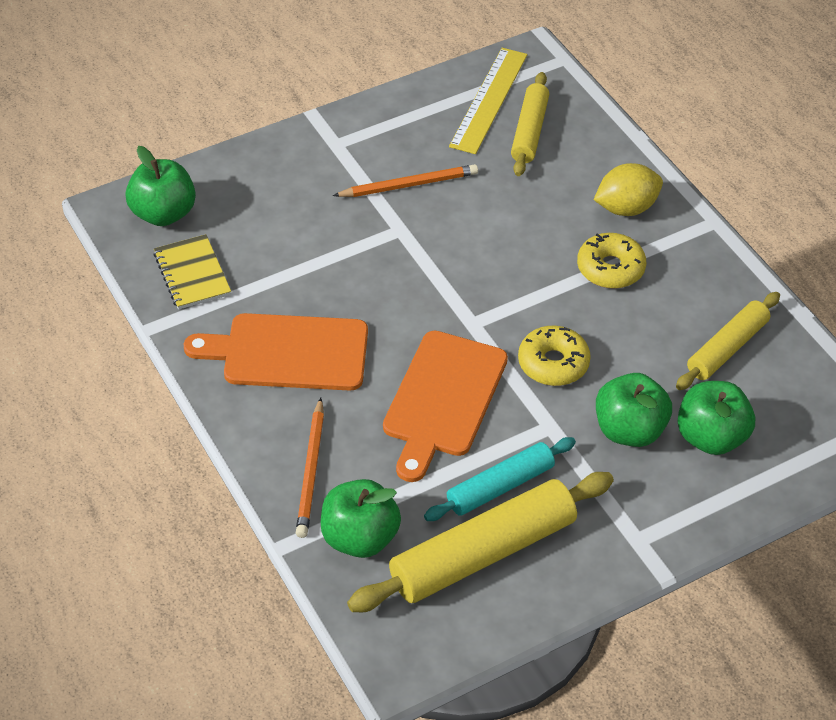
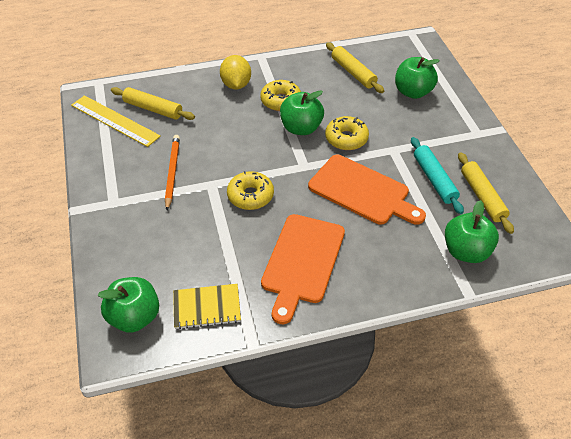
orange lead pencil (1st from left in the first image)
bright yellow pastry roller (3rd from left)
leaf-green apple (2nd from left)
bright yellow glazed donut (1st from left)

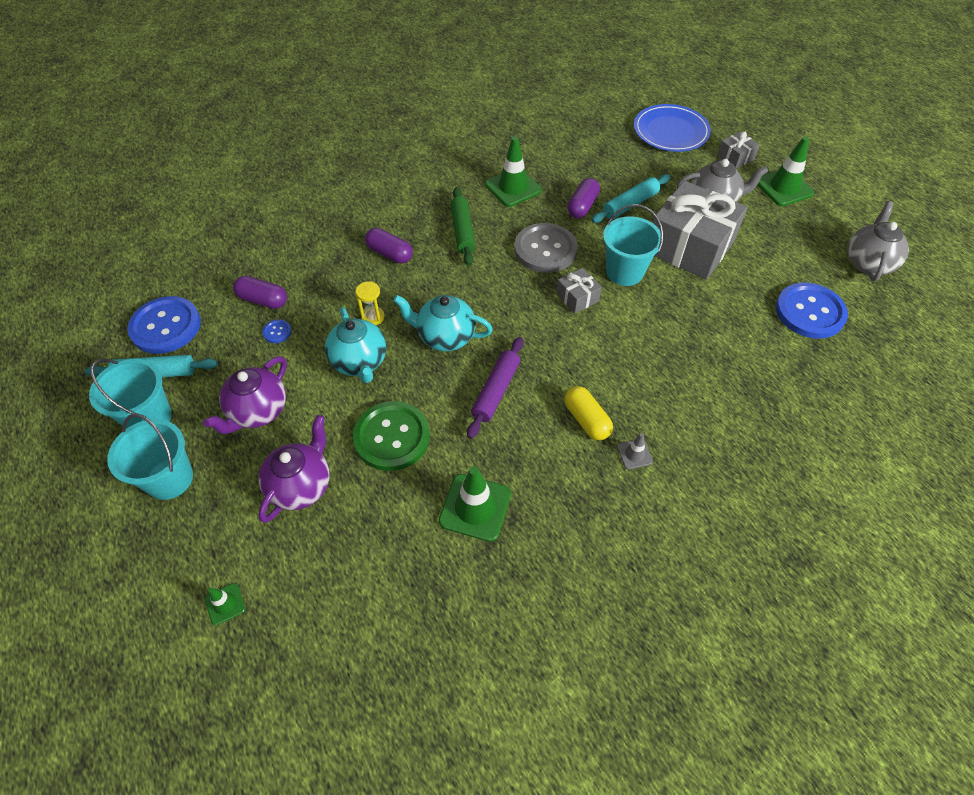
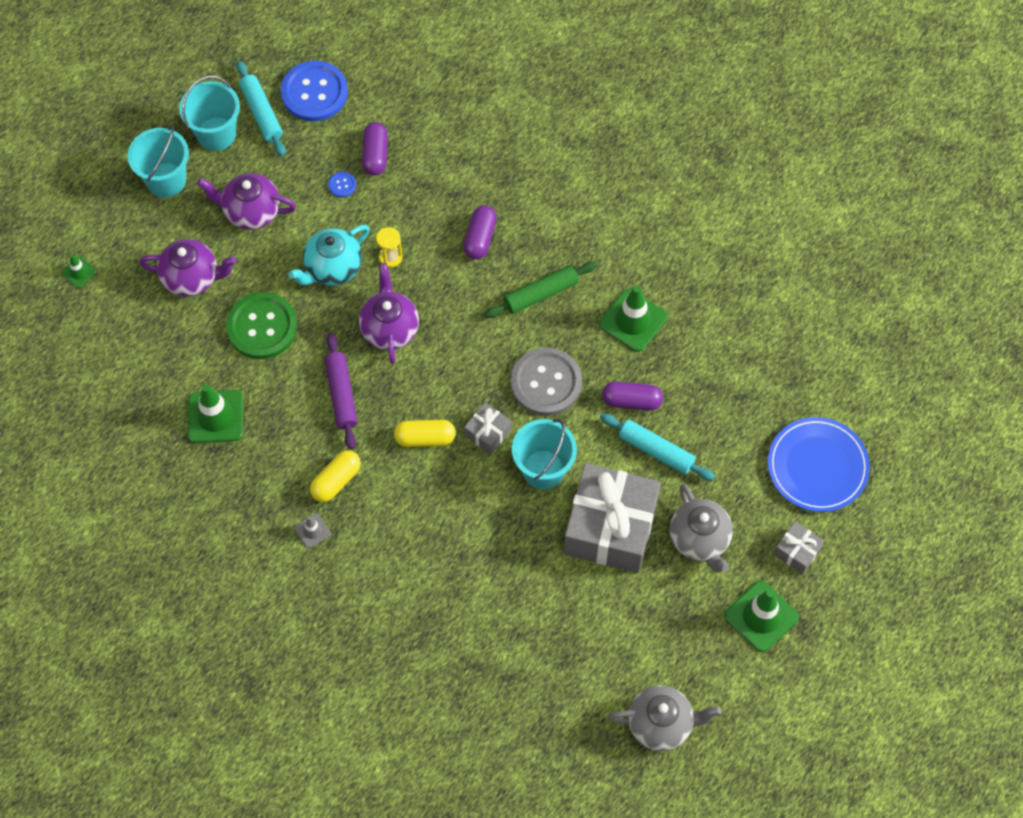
violet china teapot (3rd from left)
violet pastry roller
royal blue sewing button (3rd from left in the first image)
bright yellow pill (2nd from left)

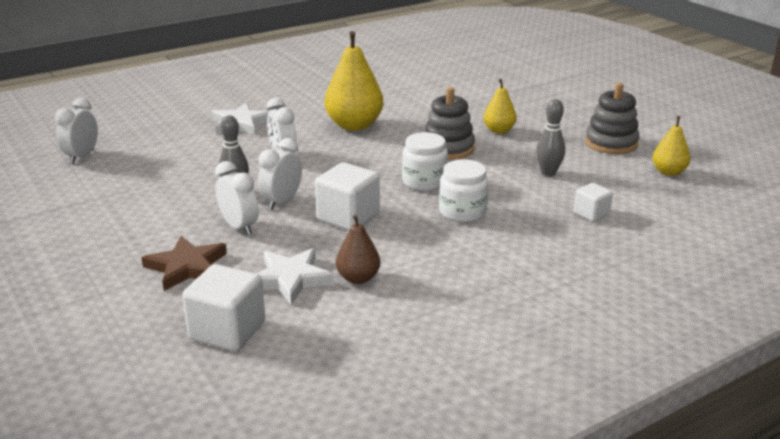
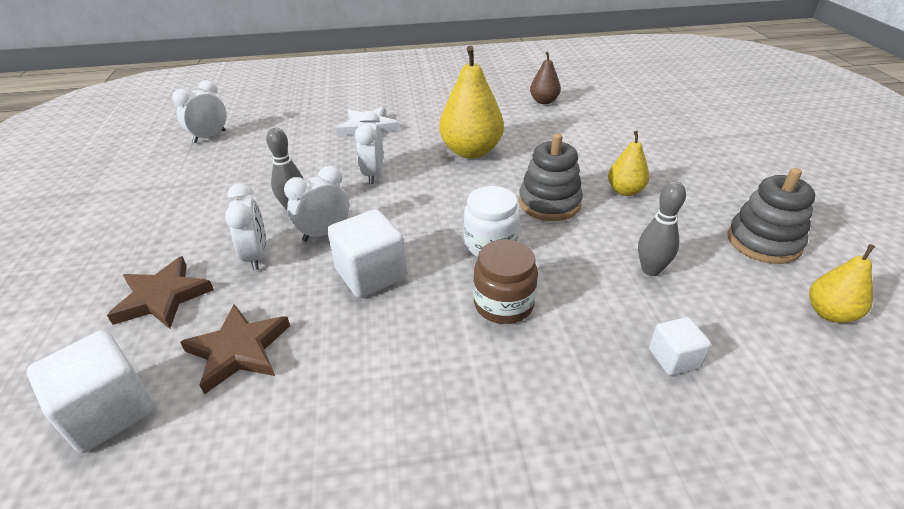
dark brown star (2nd from left)
dark brown pear
dark brown jar

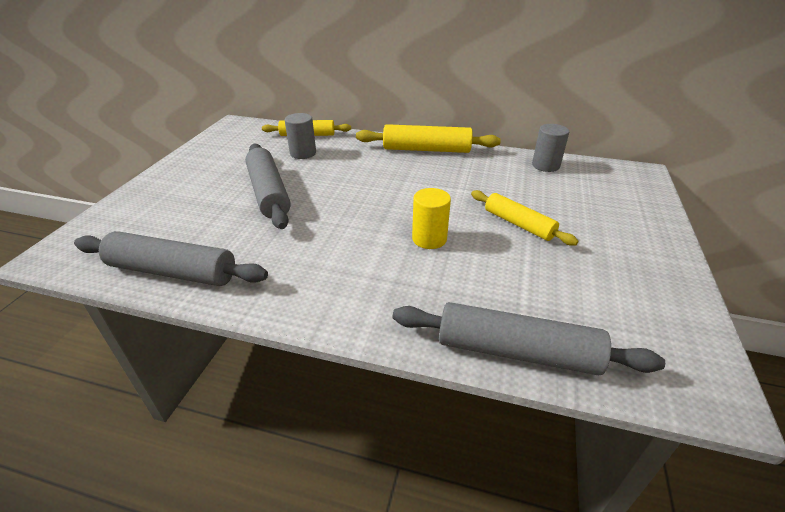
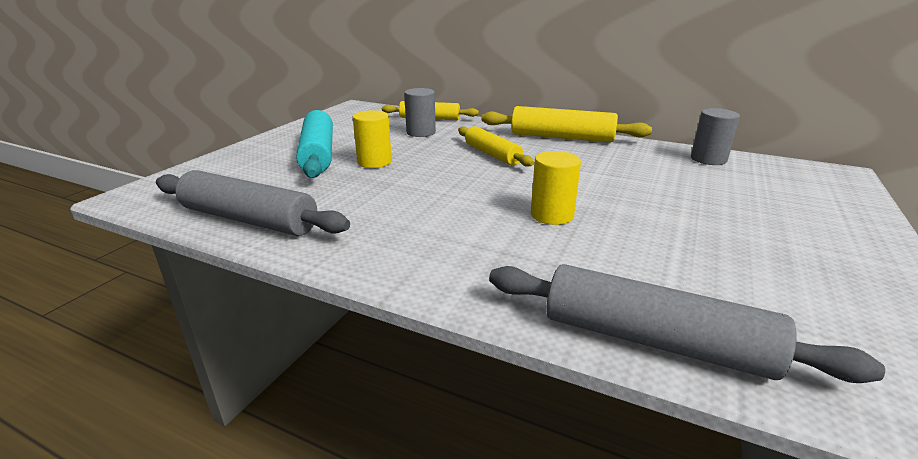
bright yellow solid cylinder (1st from left)
bright yellow pastry roller (2nd from left)
turquoise pastry roller

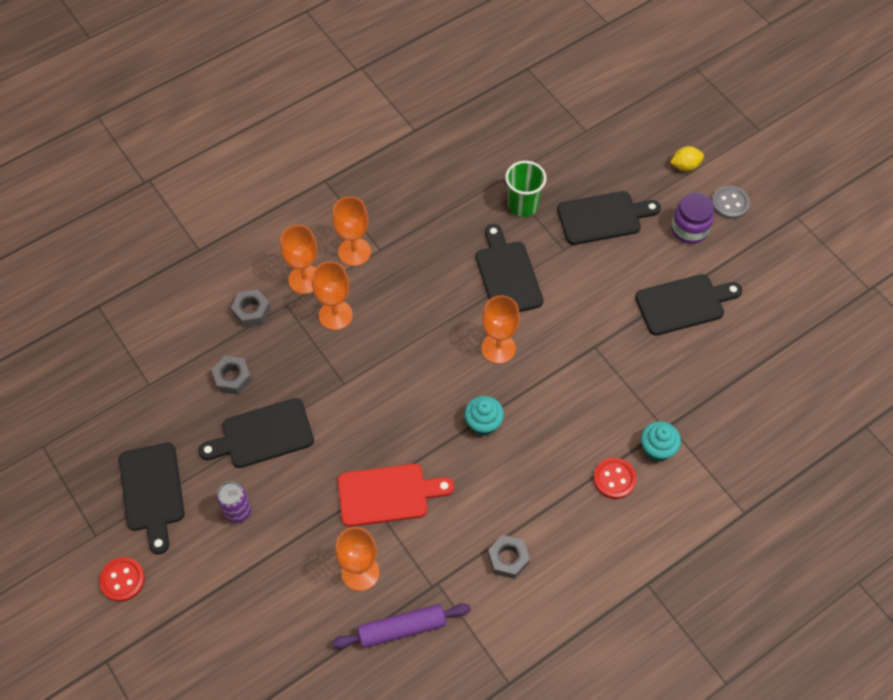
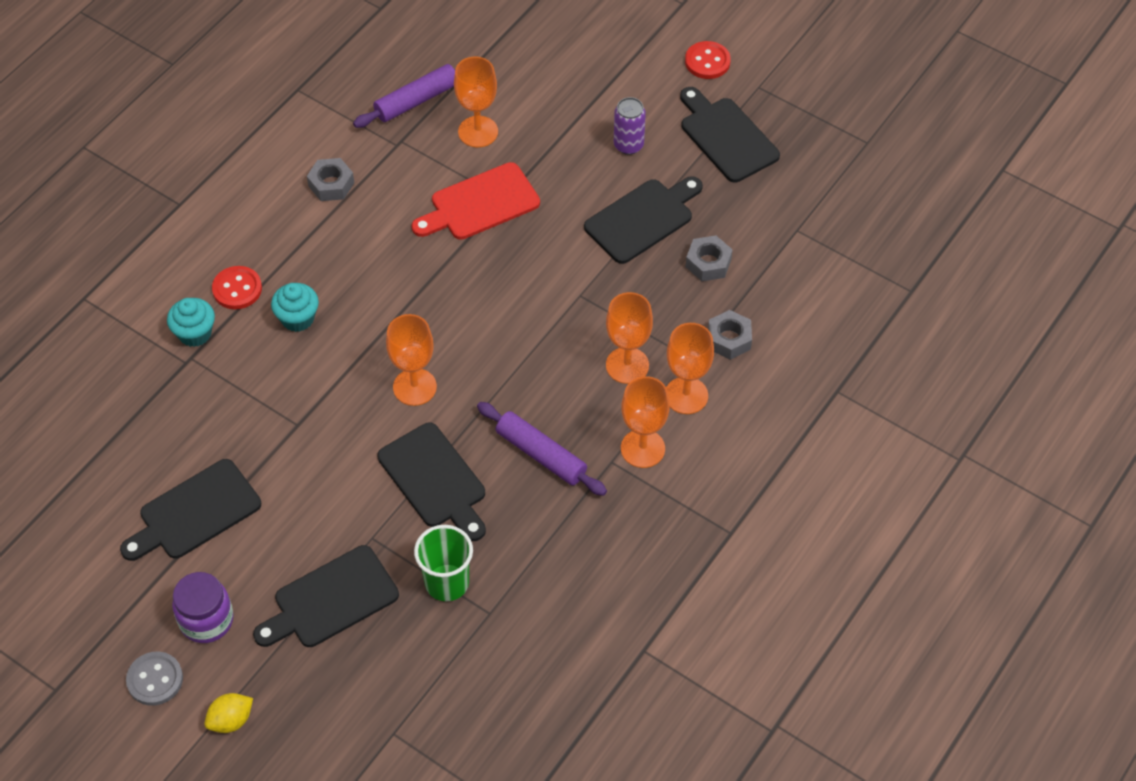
turquoise cupcake (2nd from left)
violet pastry roller (2nd from left)

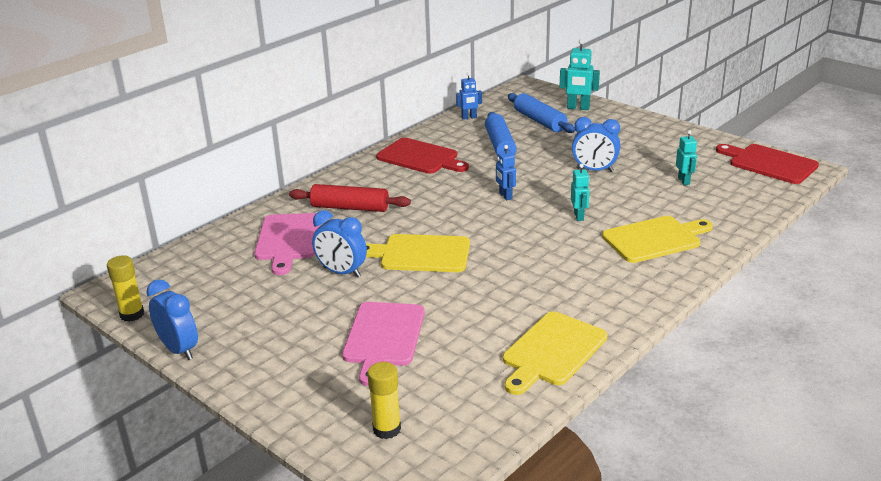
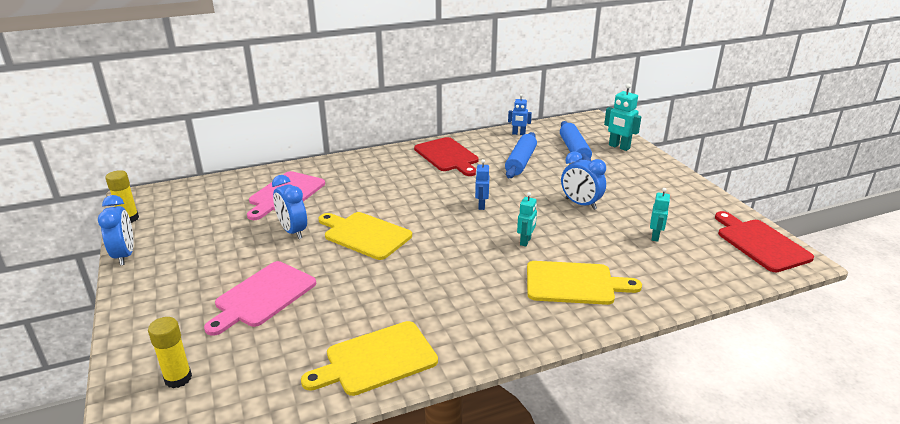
red pastry roller

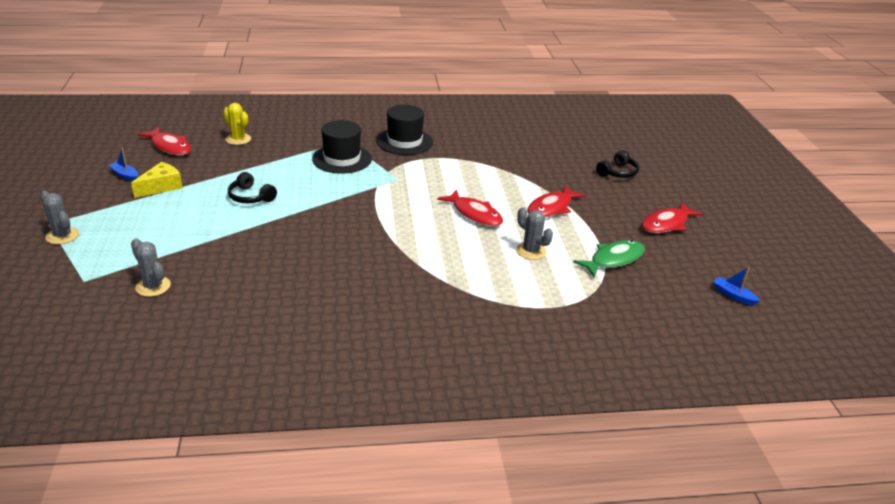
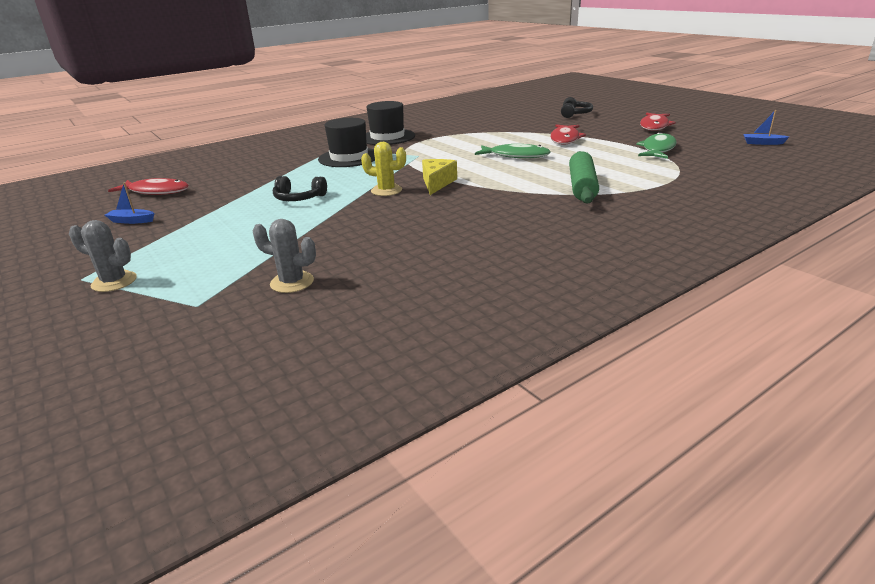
bright yellow cheese wedge
bright yellow cactus
leaf-green toy fish (1st from left)
ash-grey cactus (3rd from left in the first image)
leaf-green pastry roller

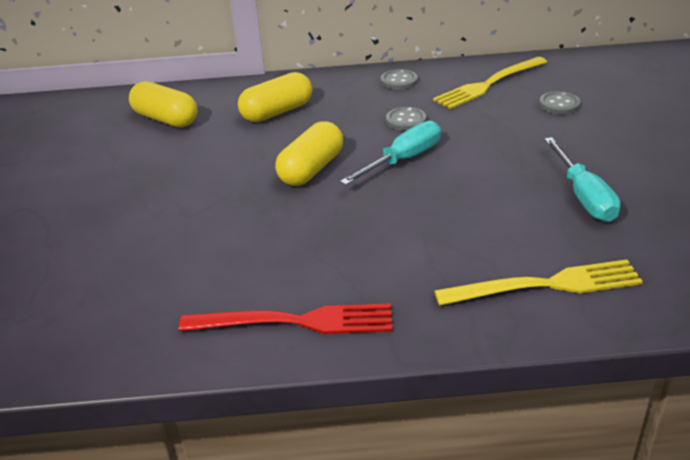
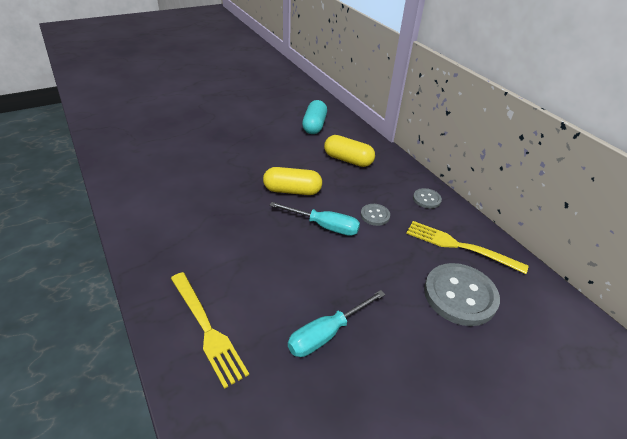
turquoise pill
red dinner fork
ash-grey sewing button (3rd from left)

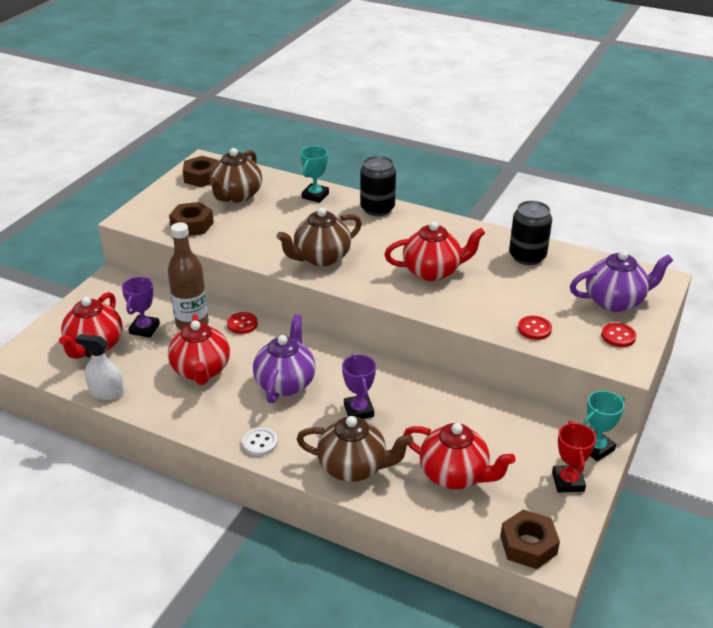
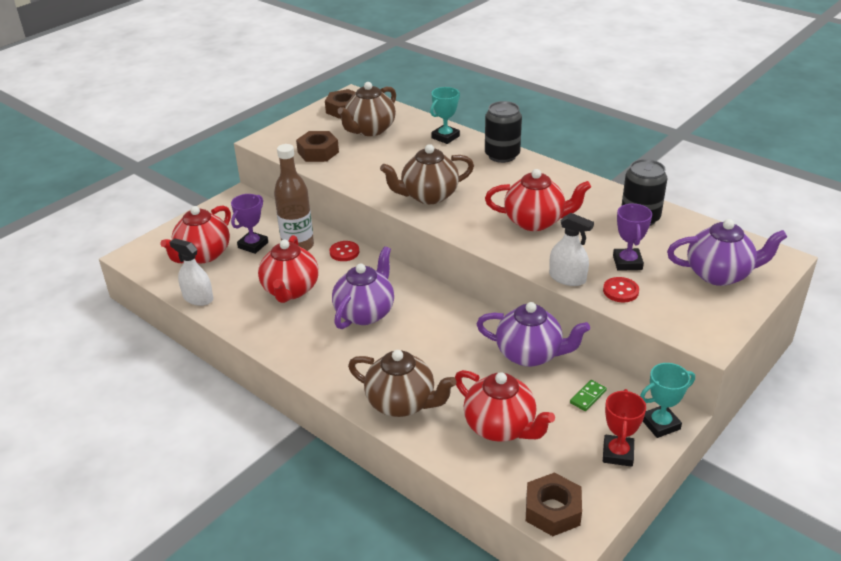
white sewing button
violet prize cup (2nd from left)
red sewing button (3rd from left in the first image)
violet china teapot (2nd from left)
white spray bottle (2nd from left)
leaf-green domino tile

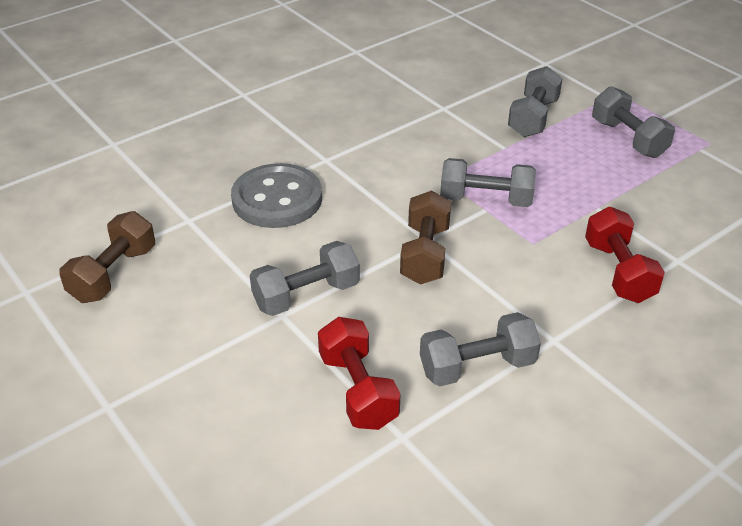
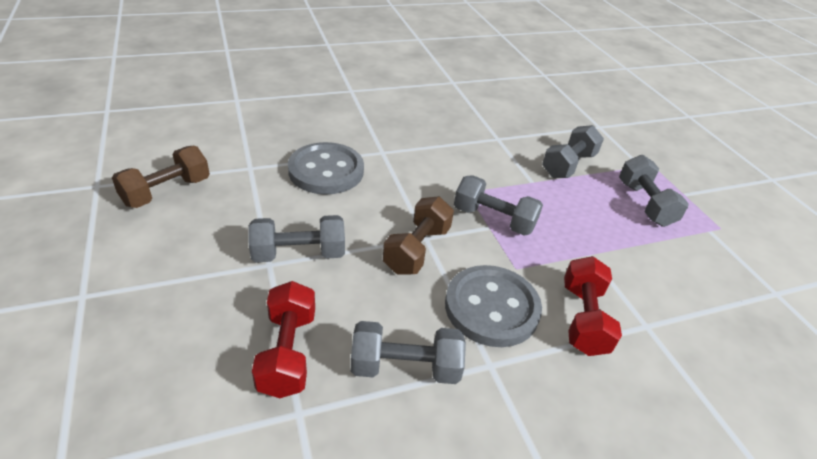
ash-grey sewing button (2nd from left)

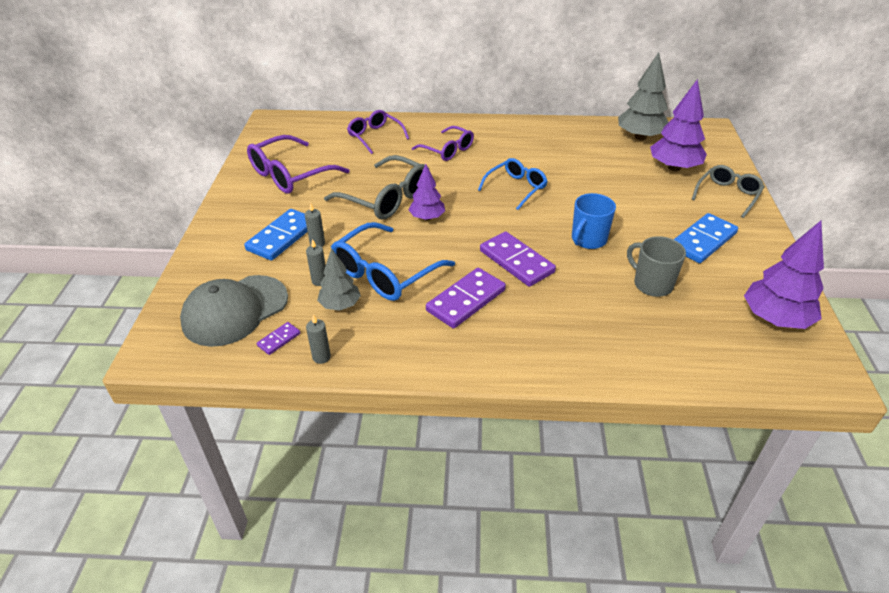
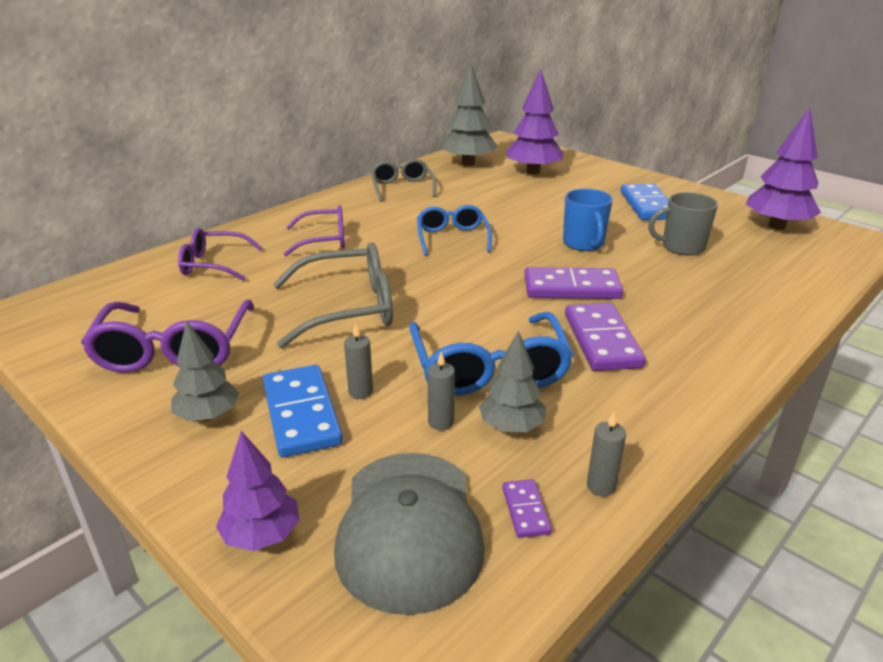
violet toy tree (1st from left)
ash-grey spectacles (2nd from left)
ash-grey toy tree (1st from left)

